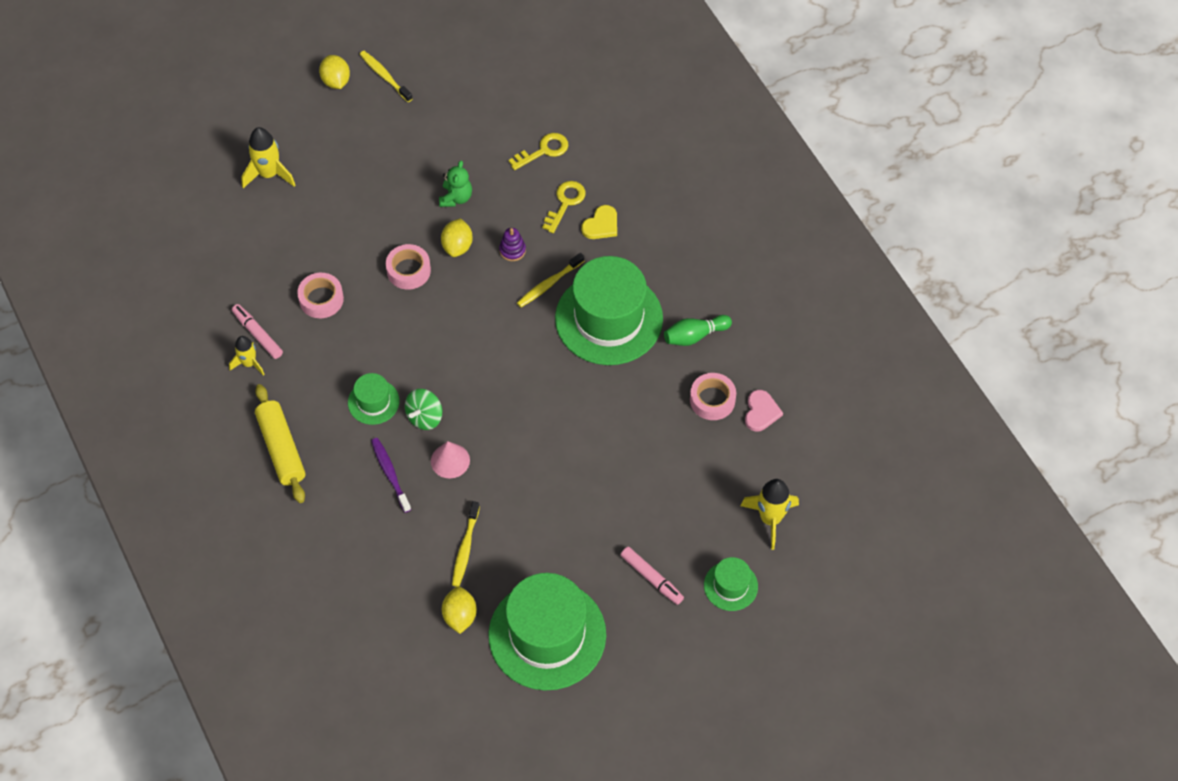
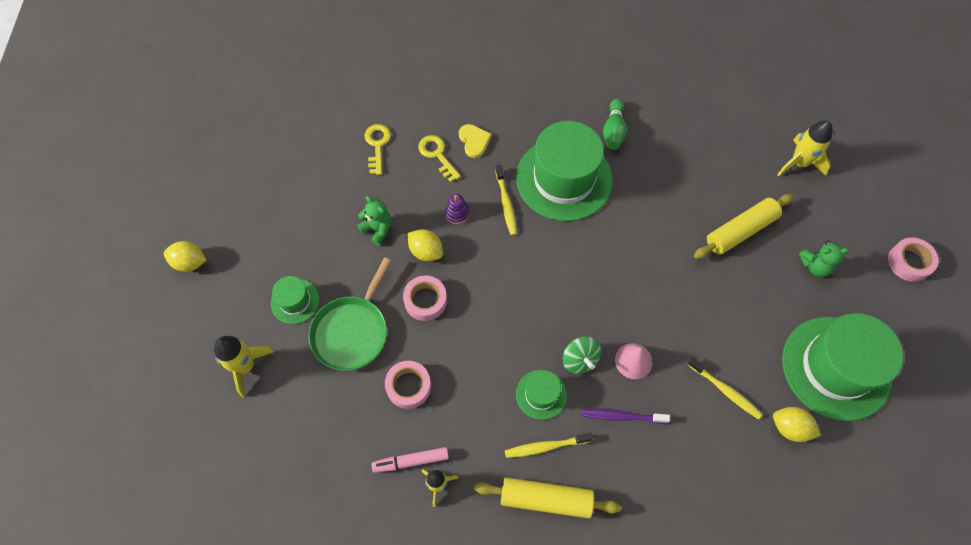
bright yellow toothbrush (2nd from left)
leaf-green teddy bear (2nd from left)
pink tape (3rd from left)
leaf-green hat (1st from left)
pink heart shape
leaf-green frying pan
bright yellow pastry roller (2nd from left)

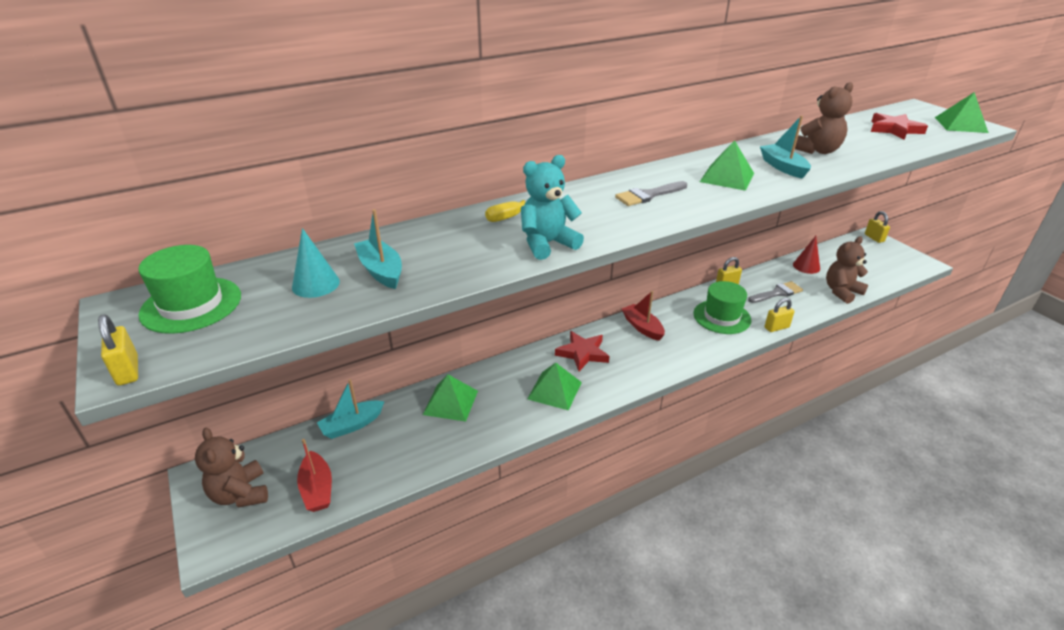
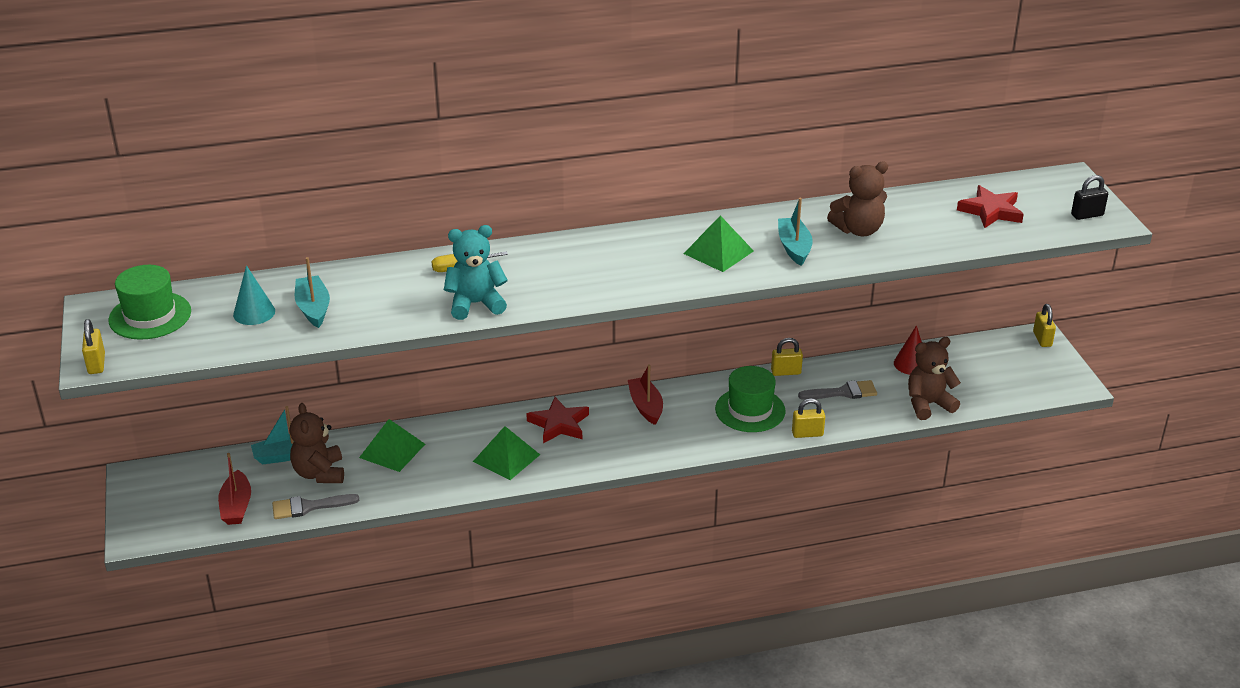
dark brown teddy bear (1st from left)
ash-grey paintbrush (1st from left)
black padlock

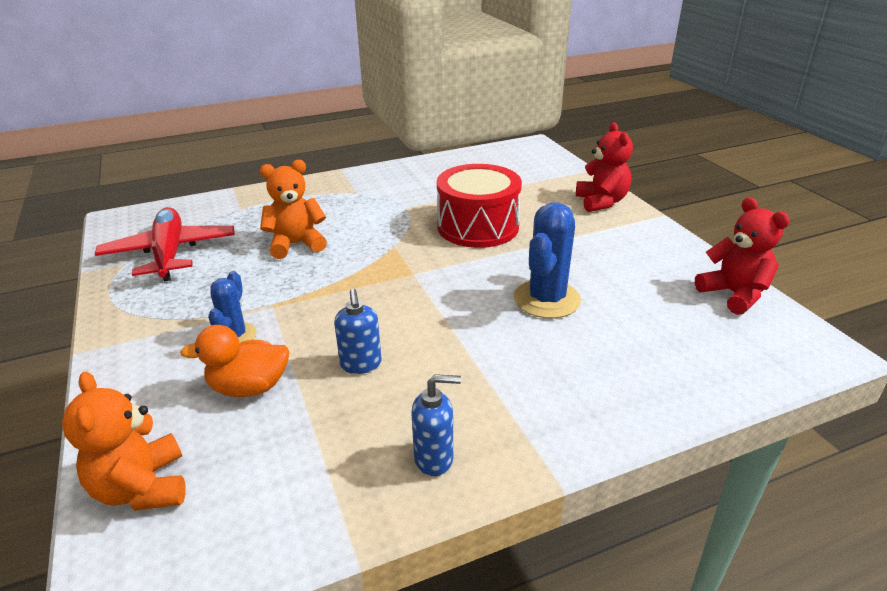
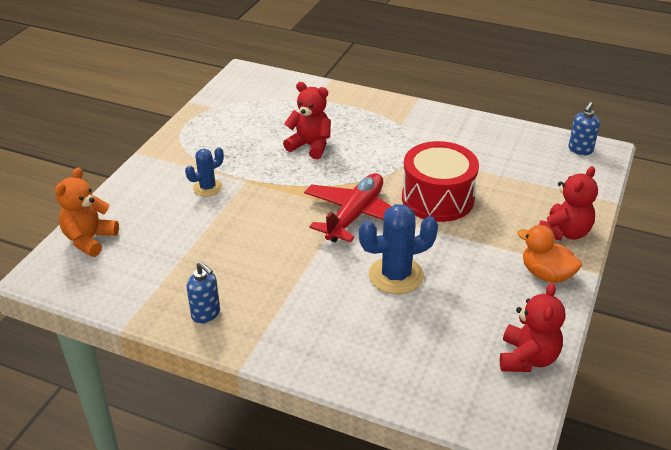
red plane
orange toy duck
red teddy bear (1st from left)
royal blue soap dispenser (2nd from left)

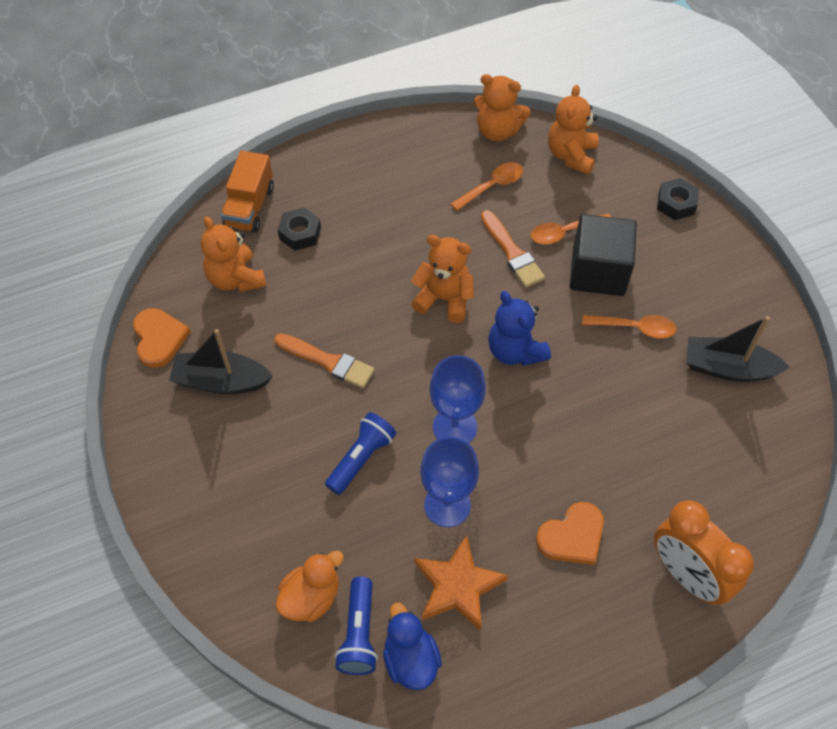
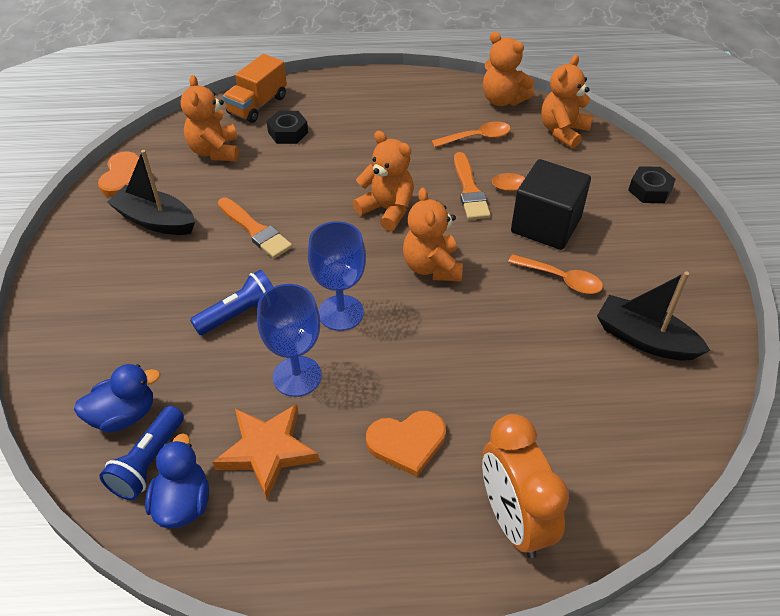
royal blue toy duck (1st from left)
orange teddy bear (3rd from left)

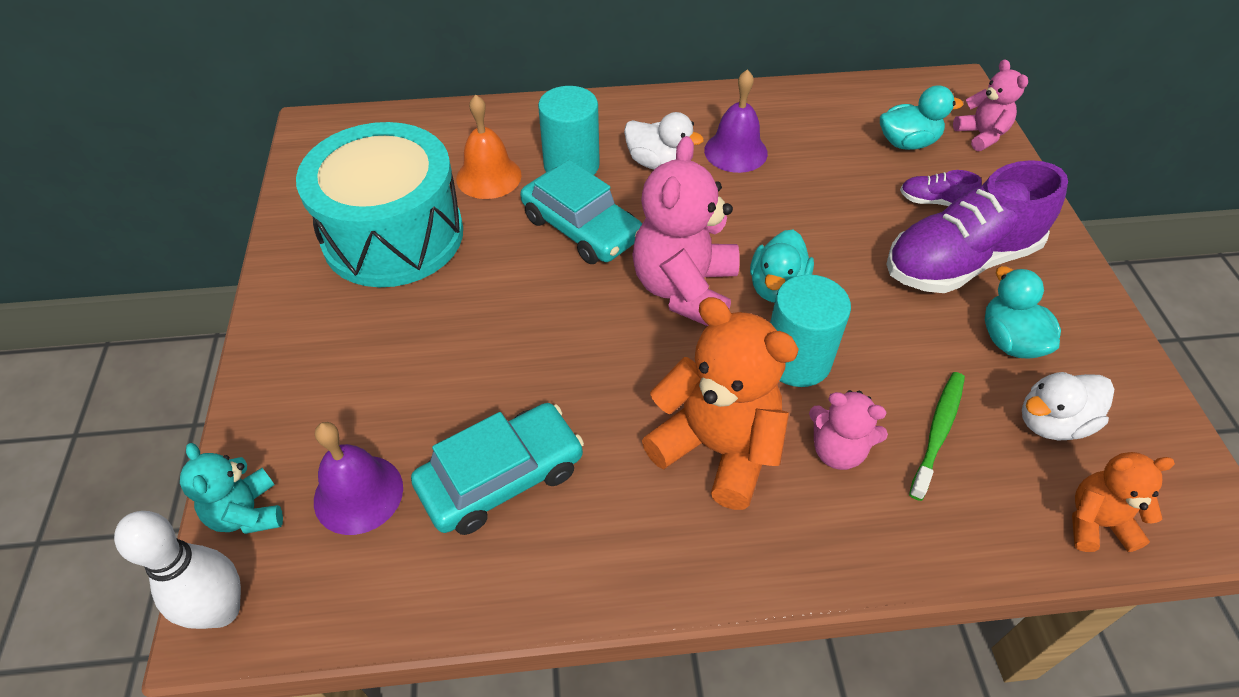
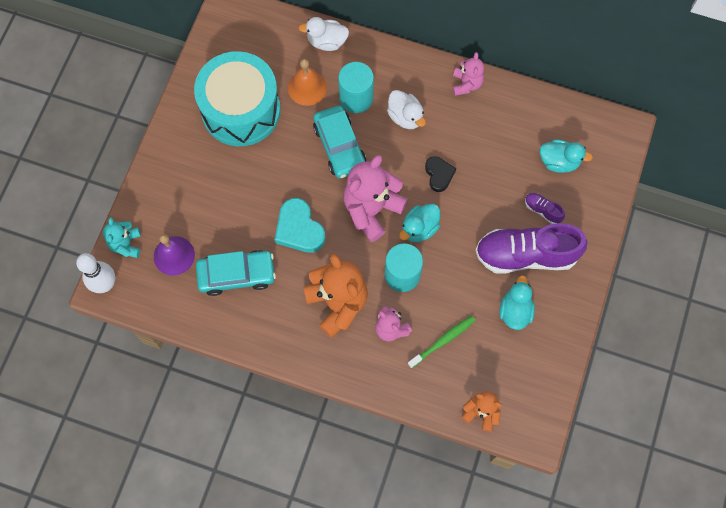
violet bell (2nd from left in the first image)
pink teddy bear (3rd from left)
white toy duck (1st from left)
turquoise heart shape
black heart shape

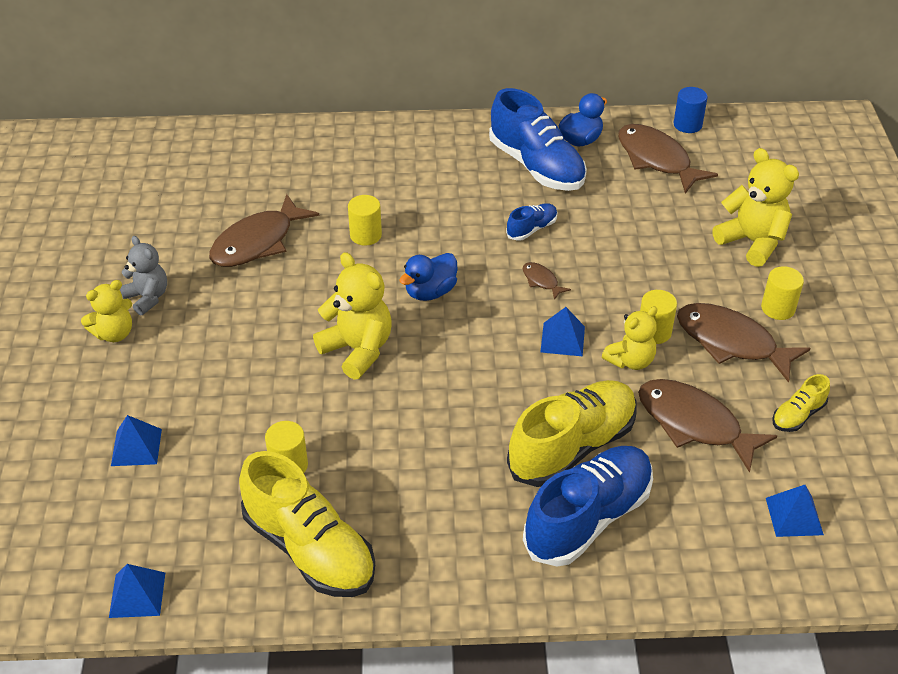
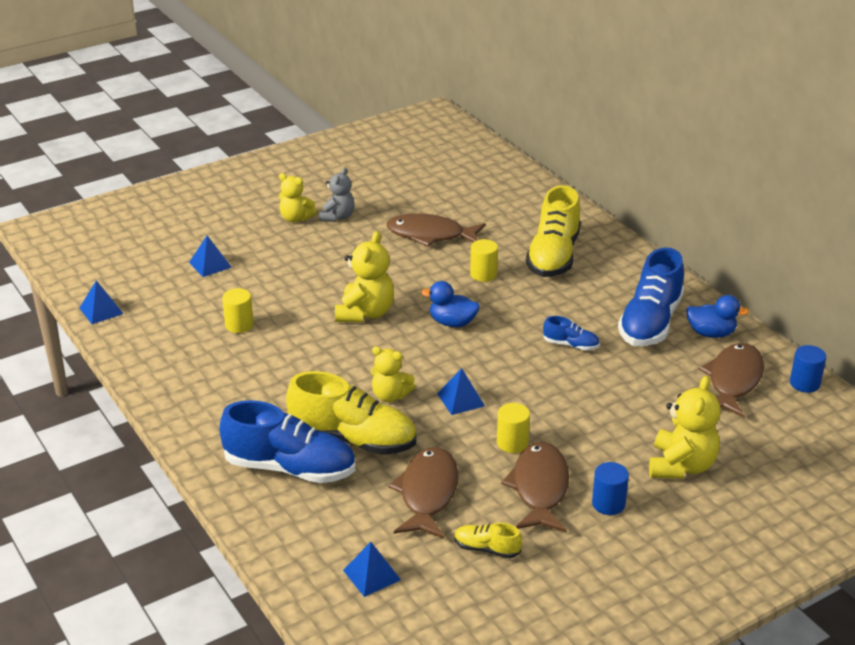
bright yellow sneaker (3rd from left)
dark brown toy fish (2nd from left in the first image)
bright yellow teddy bear (3rd from left)
royal blue solid cylinder (1st from left)

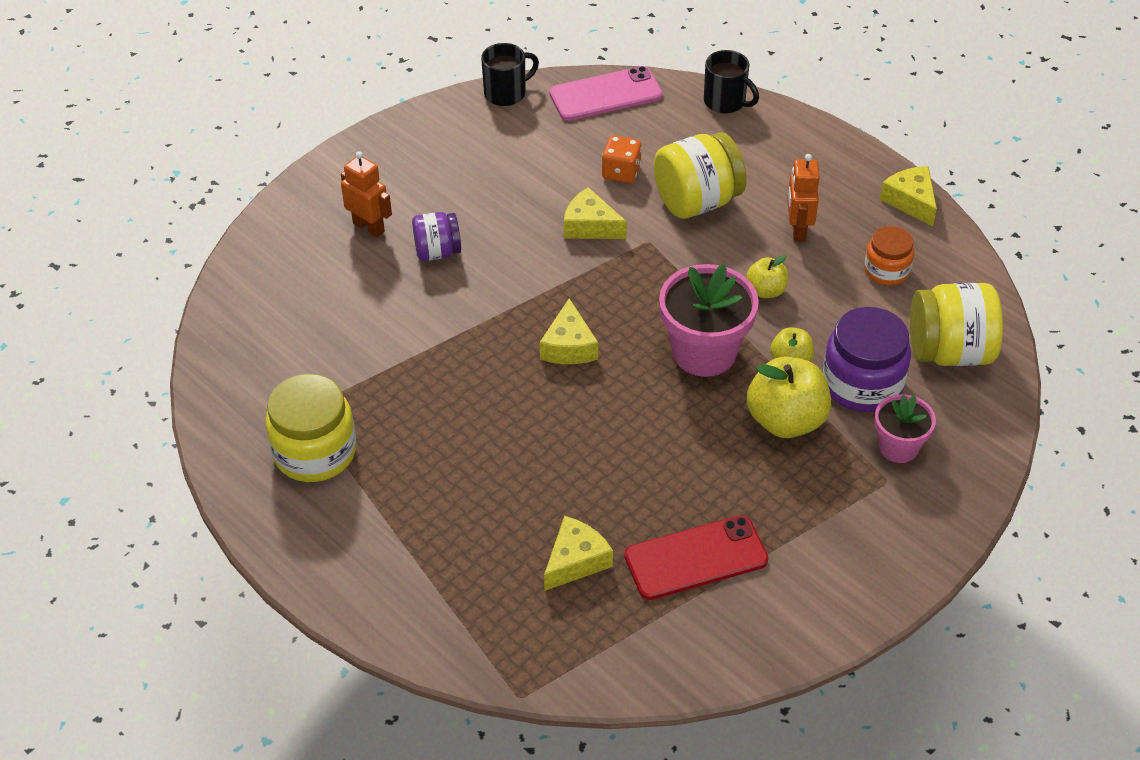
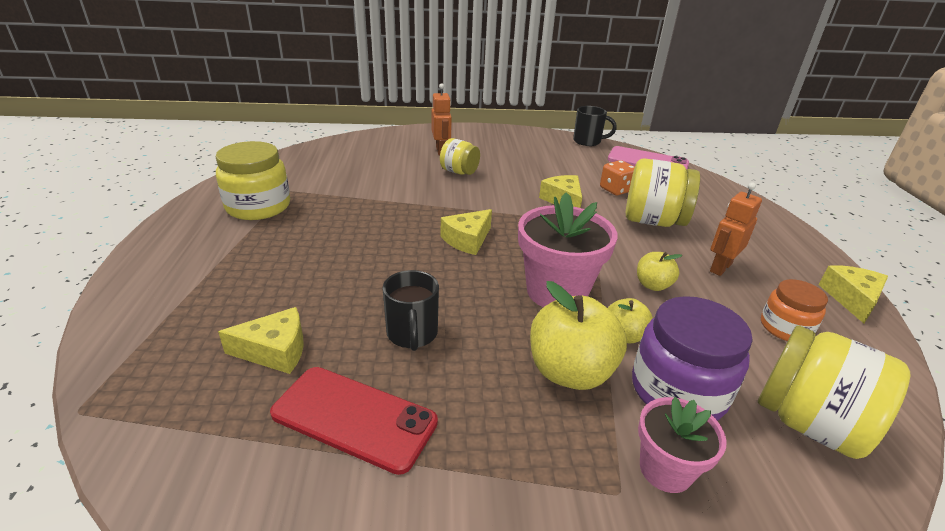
bright yellow jar (2nd from left)
black coffee mug (1st from left)

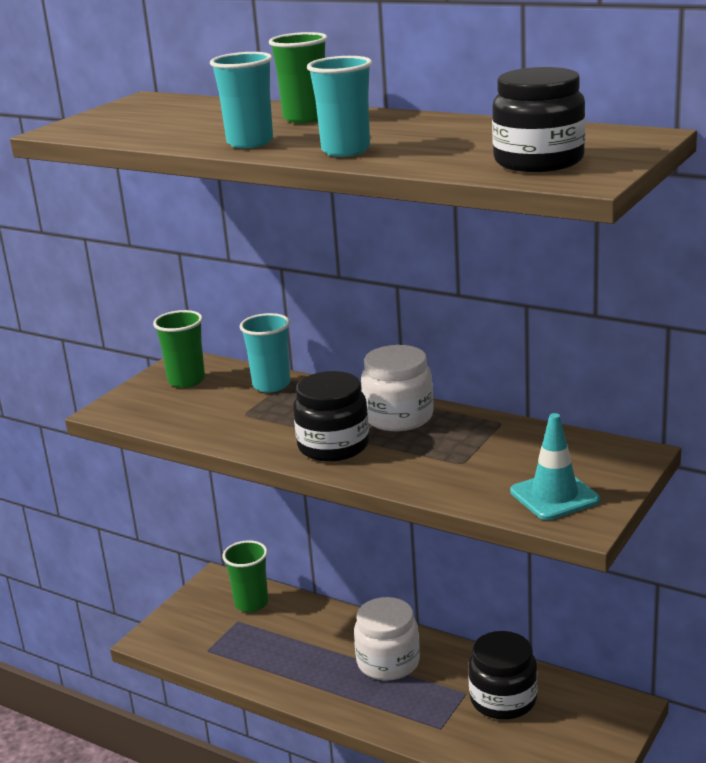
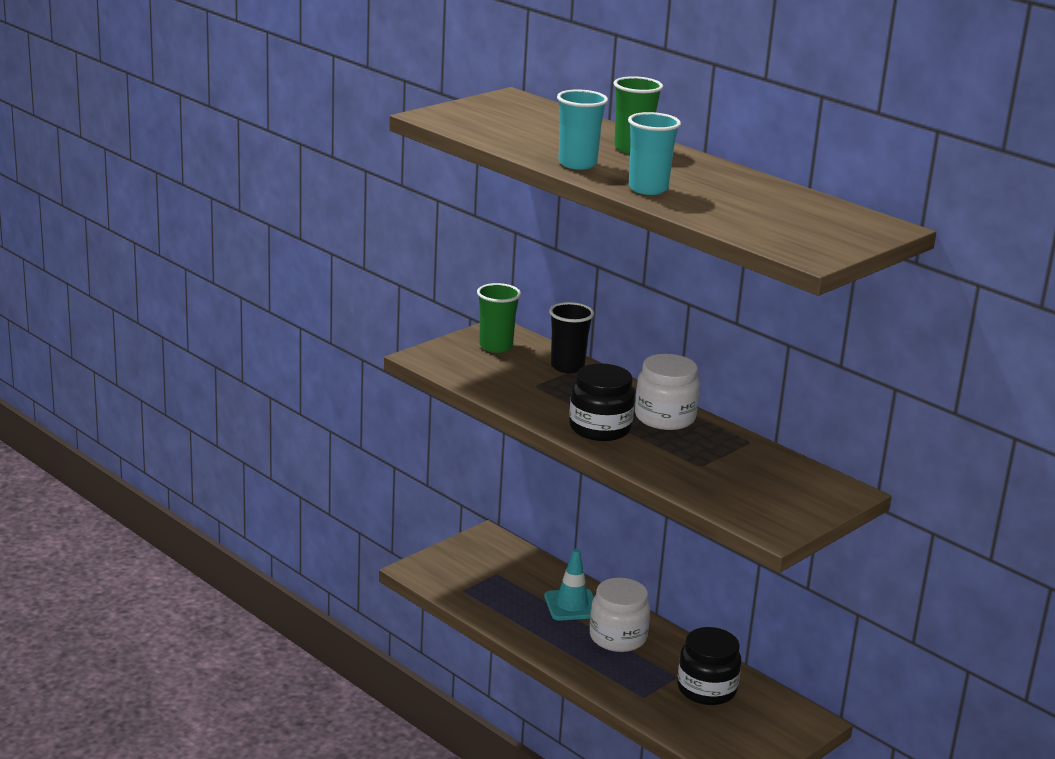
leaf-green cup (2nd from left in the first image)
black cup
black jar (3rd from left in the first image)
turquoise road cone

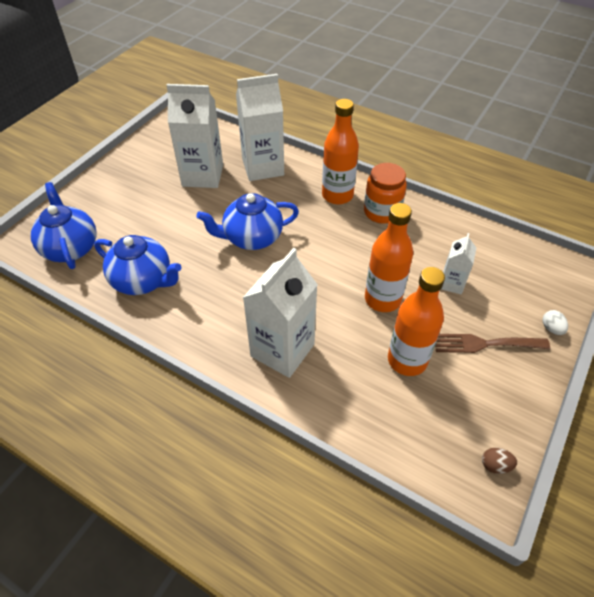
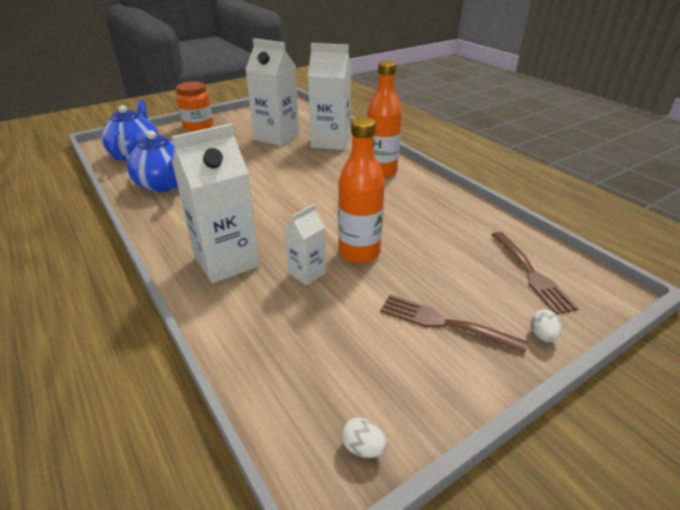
royal blue china teapot (3rd from left in the first image)
orange jar
orange flask (3rd from left in the first image)
white carton (3rd from left)
white egg (1st from left)
dark brown dinner fork (2nd from left)

